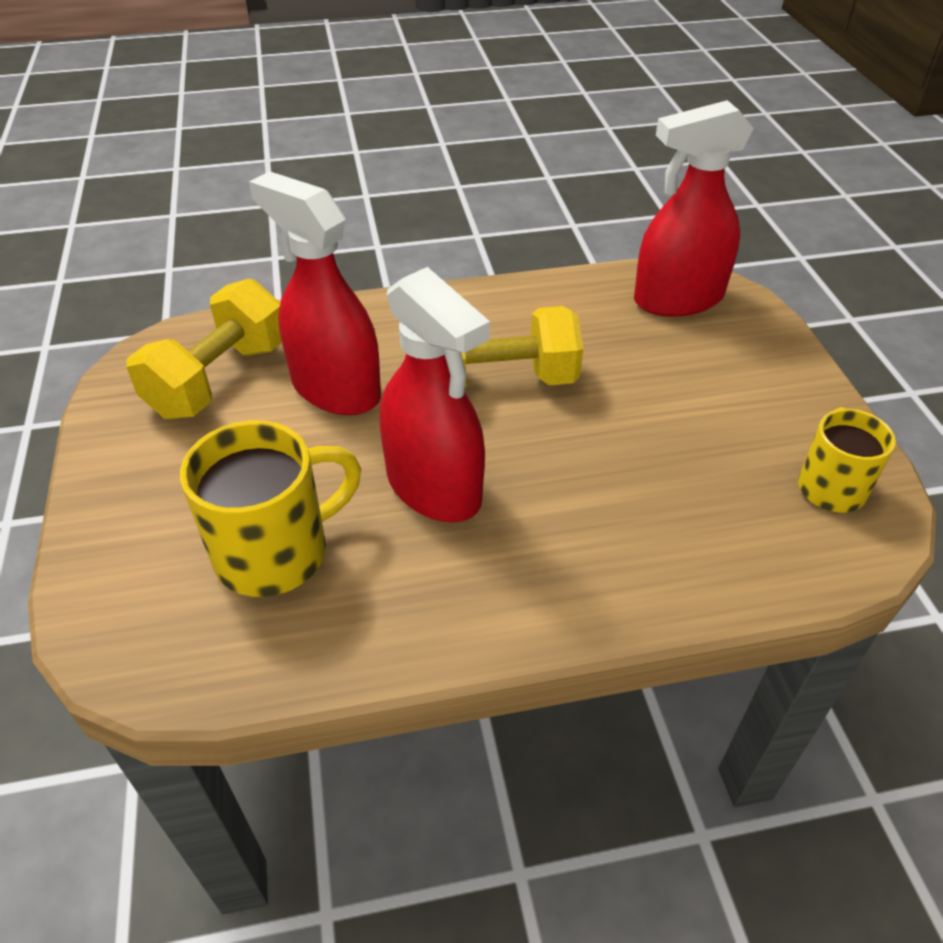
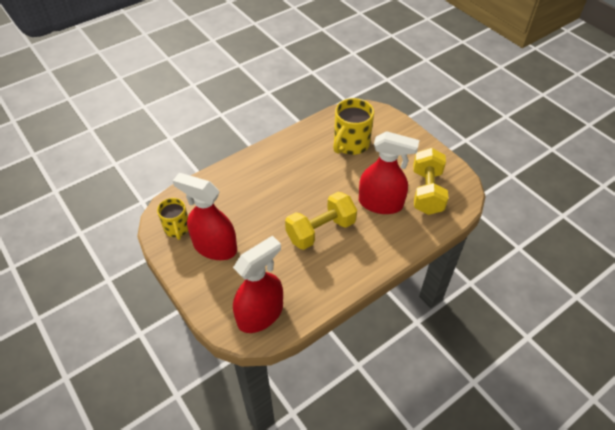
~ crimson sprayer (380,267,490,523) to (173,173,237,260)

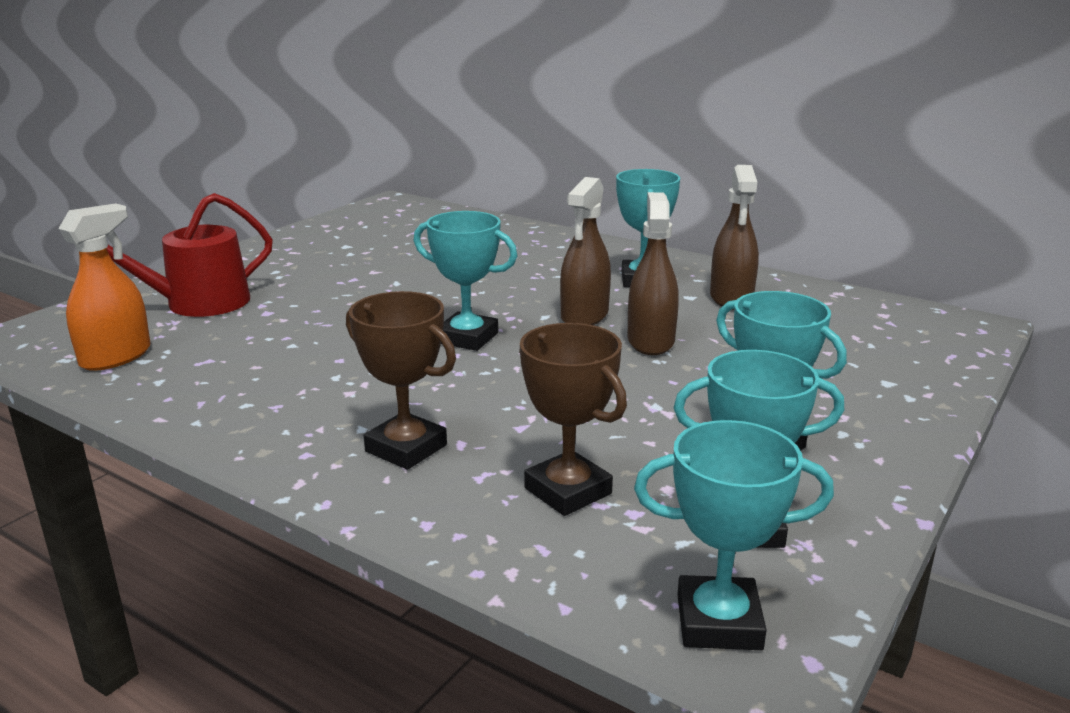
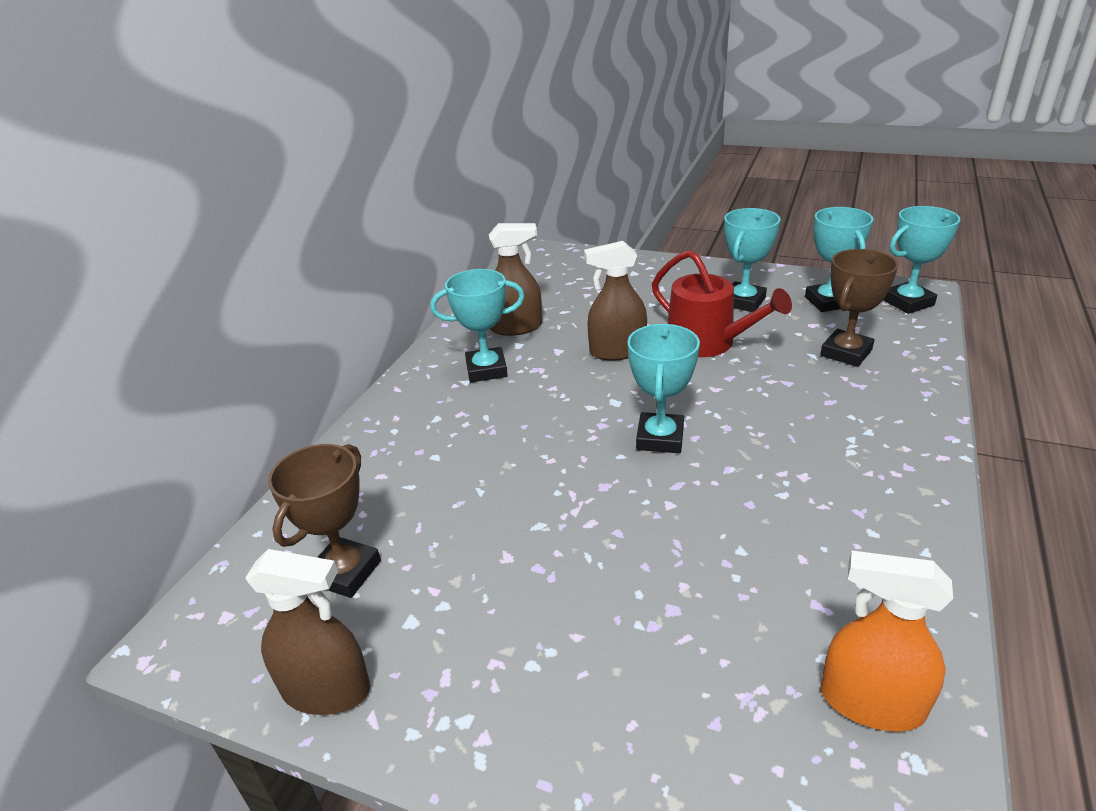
~ russet sprayer (560,177,611,325) to (245,549,370,715)
~ russet prize cup (346,291,456,470) to (268,444,381,598)
~ crimson watering pot (107,193,273,317) to (652,250,792,357)
~ turquoise prize cup (634,420,834,650) = (883,206,960,314) 75 degrees clockwise

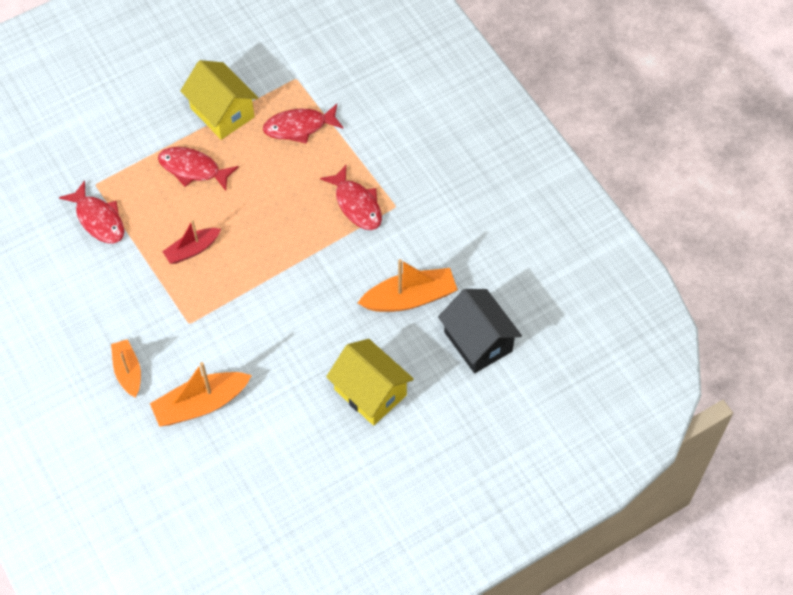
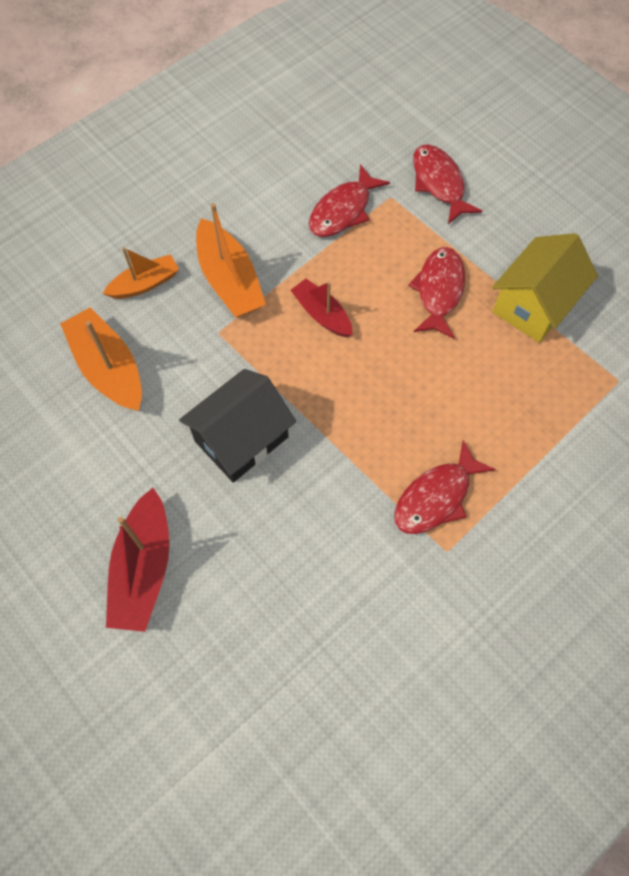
~ yellow cottage (326,339,414,426) to crimson sailboat (106,488,169,632)
~ black cottage (438,289,522,373) to (179,369,296,483)
~ orange-coloured sailboat (358,259,458,312) to (196,203,266,317)
~ crimson fish (263,104,344,144) to (413,144,482,224)

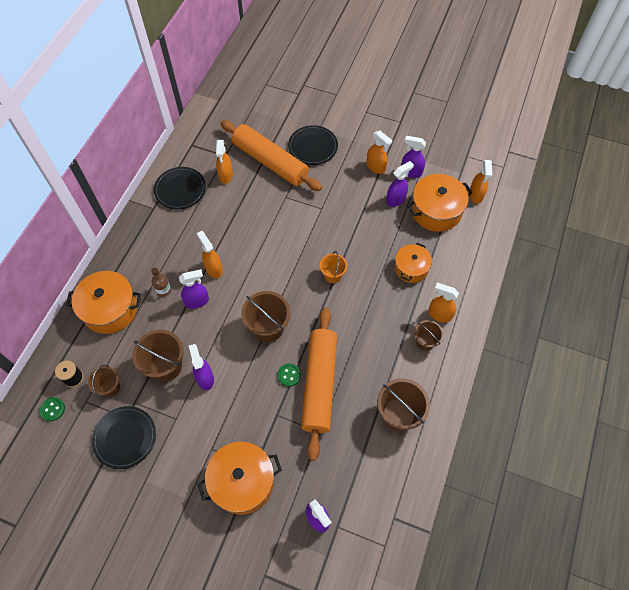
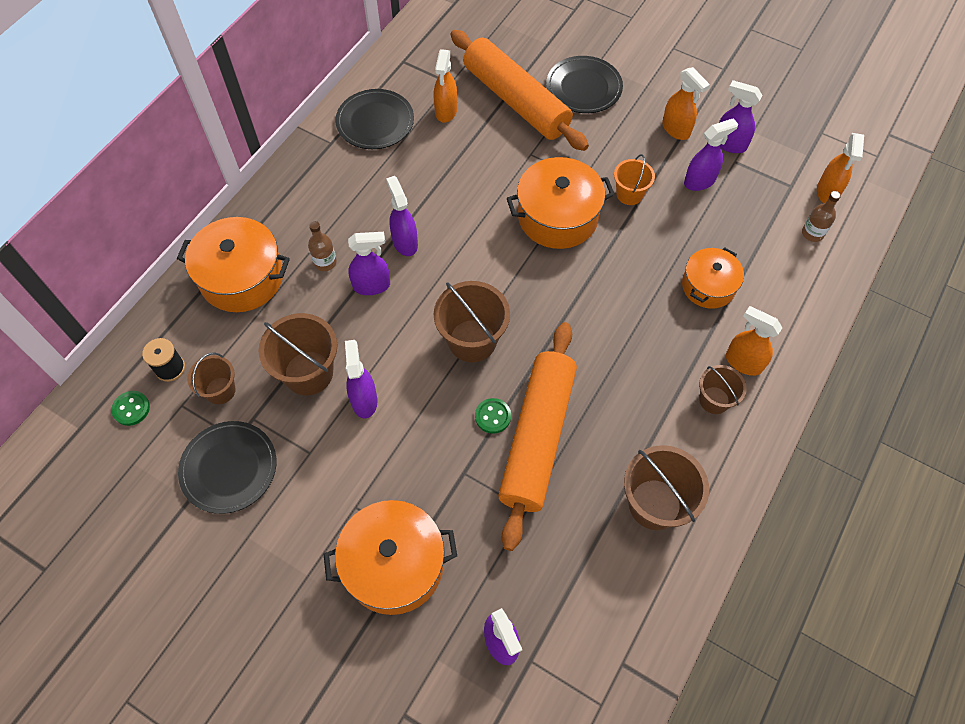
~ orange-coloured sprayer (197,231,223,278) to purple sprayer (386,176,418,256)
~ orange-coloured stockpot (407,174,473,232) to (507,157,615,249)
~ orange-coloured sand bucket (320,251,347,283) to (614,154,655,205)
+ russet bottle (802,191,841,242)

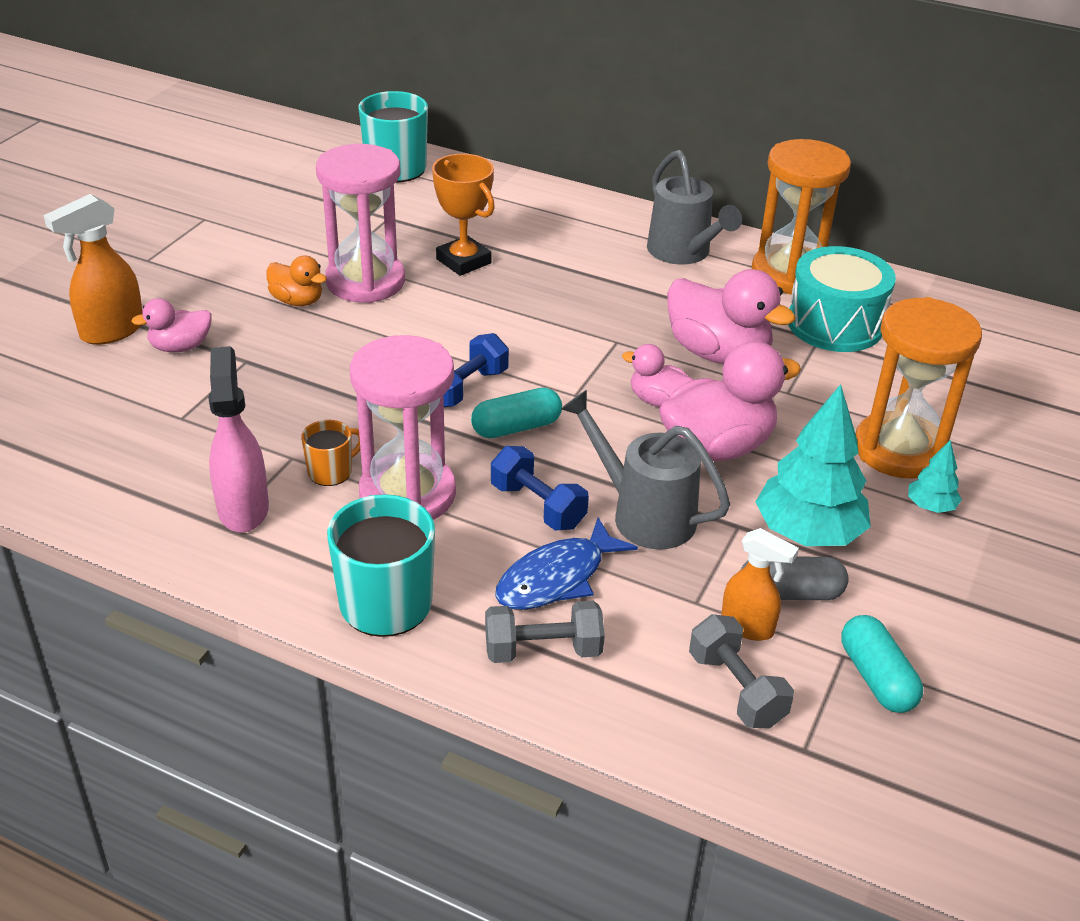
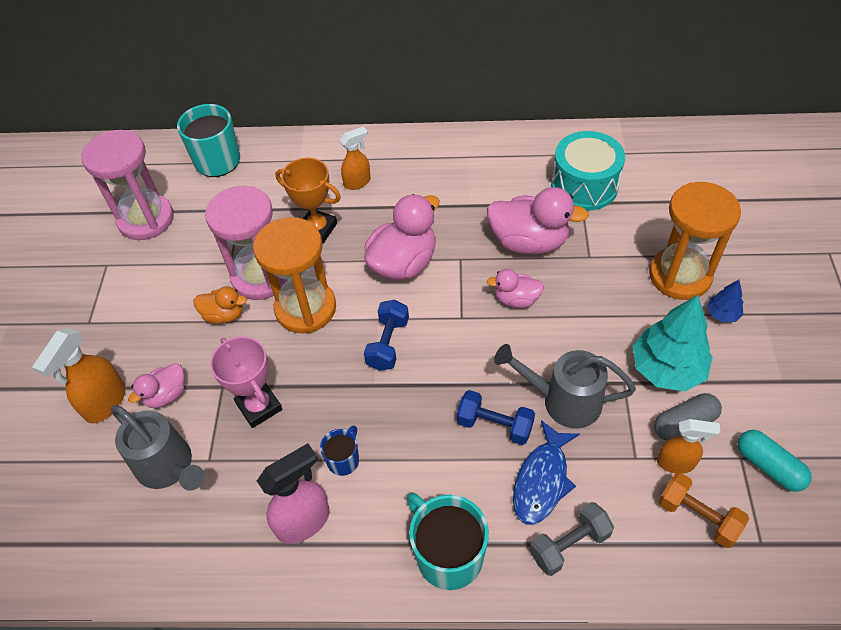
~ pink sand timer (350,335,456,520) to (81,130,174,240)
~ grey watering pot (647,150,742,265) to (110,405,204,491)
+ pink prize cup (210,336,282,428)
~ orange-coloured sand timer (752,139,851,294) to (253,217,336,333)
~ pink sprayer (208,346,269,533) = (257,443,330,544) 90 degrees clockwise
~ orange-coloured coffee mug (301,420,360,486) to royal blue coffee mug (320,425,359,476)
+ orange-coloured sprayer (339,126,371,190)
~ pink rubber duck (659,341,801,461) to (364,194,439,280)
~ grey dumbbell (689,614,794,729) to orange-coloured dumbbell (659,472,749,548)
~ turquoise toy tree (908,440,962,513) to royal blue toy tree (707,280,743,322)
- turquoise capsule (471,388,562,438)

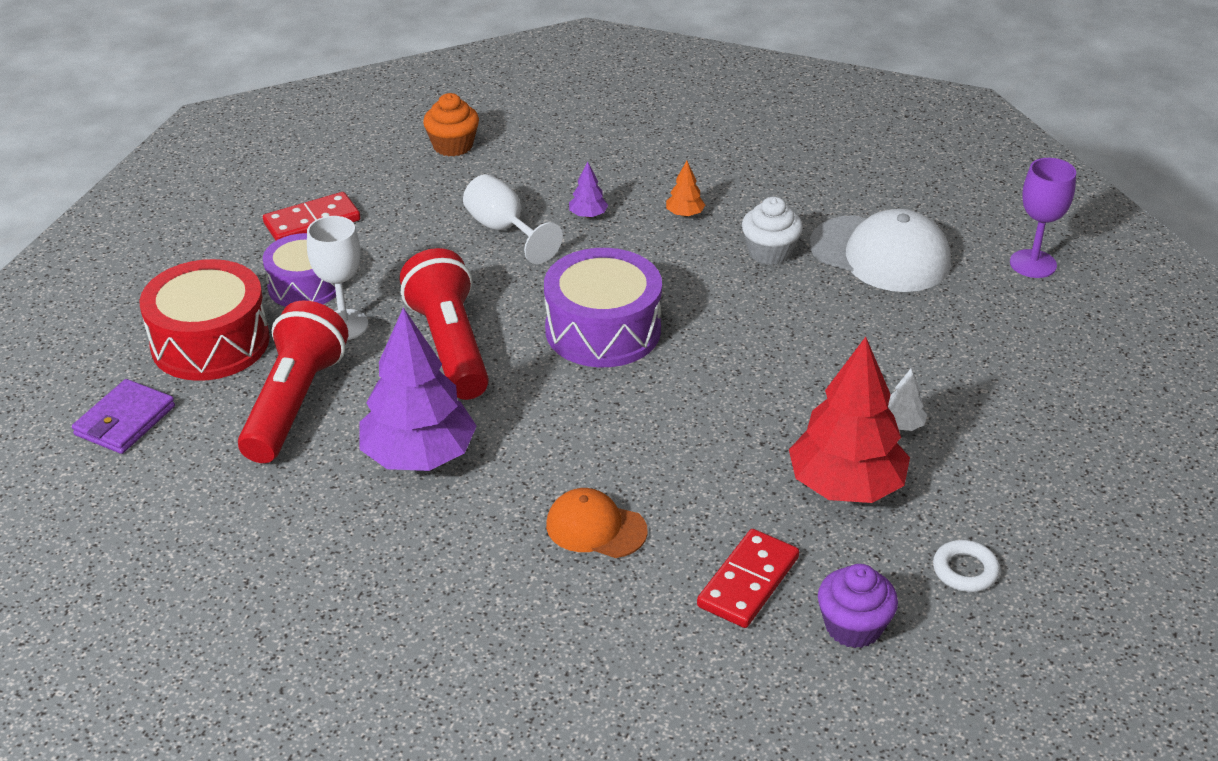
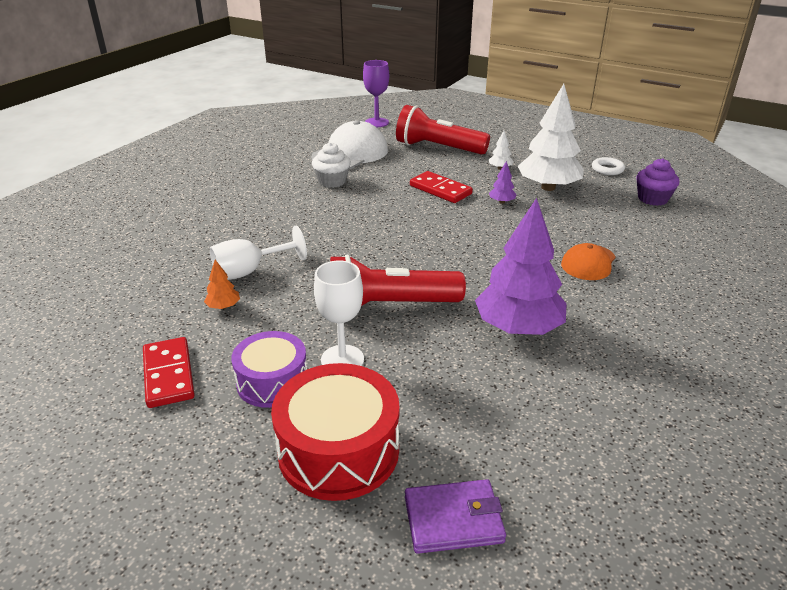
~ orange-coloured toy tree (666,161,705,217) to (204,260,240,309)
~ crimson pocket torch (238,300,348,463) to (396,105,490,155)
~ purple billfold (72,379,175,454) = (405,479,506,554) 45 degrees counterclockwise
~ crimson domino tile (697,529,799,628) to (410,171,473,203)
~ purple toy tree (569,161,608,218) to (489,161,517,204)
~ crimson toy tree (789,337,910,503) to white toy tree (518,84,584,191)
- orange-coloured fairy cake (423,93,479,156)
- purple snare drum (544,248,662,367)

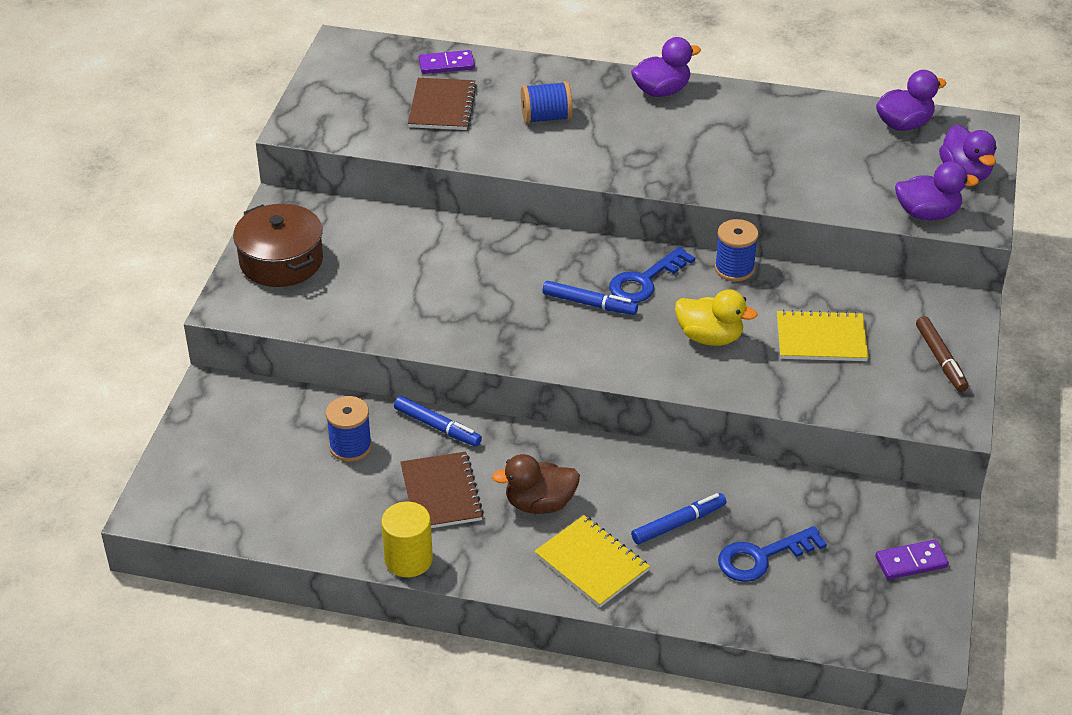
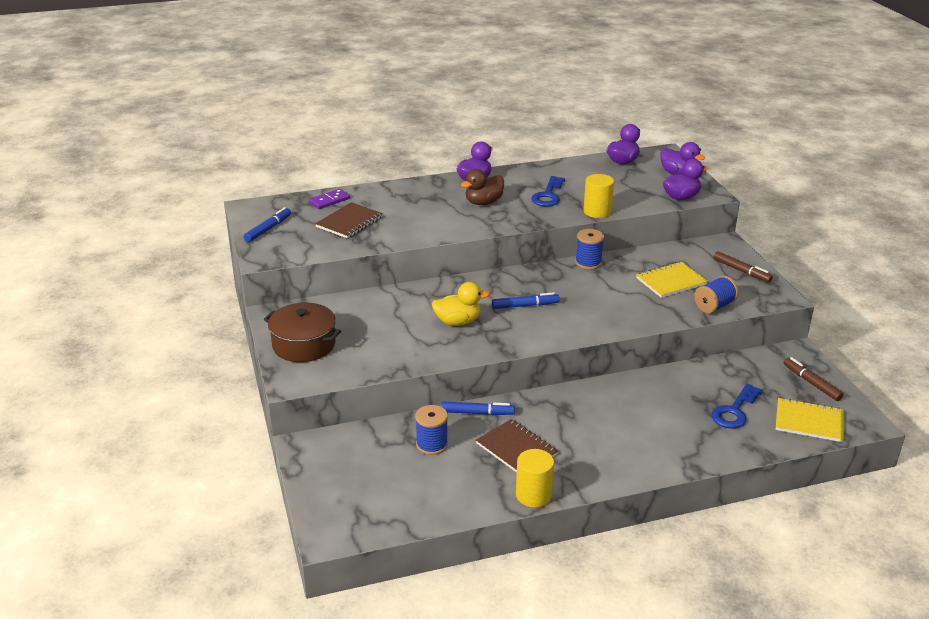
~ royal blue marker pen (631,493,726,545) to (244,207,291,242)
~ russet exercise book (408,78,477,130) = (315,202,383,238) 60 degrees clockwise
~ yellow rubber duck (675,289,758,346) to (431,282,490,326)
~ russet rubber duck (492,454,580,514) to (461,169,504,205)
~ royal blue latchkey (609,247,695,303) to (531,176,565,207)
+ yellow solid cylinder (583,174,614,218)
~ royal blue reel of thread (521,81,573,124) to (694,276,739,313)
~ yellow exercise book (534,515,650,607) to (775,398,844,442)
~ purple domino tile (875,540,949,580) to russet marker pen (784,357,843,401)

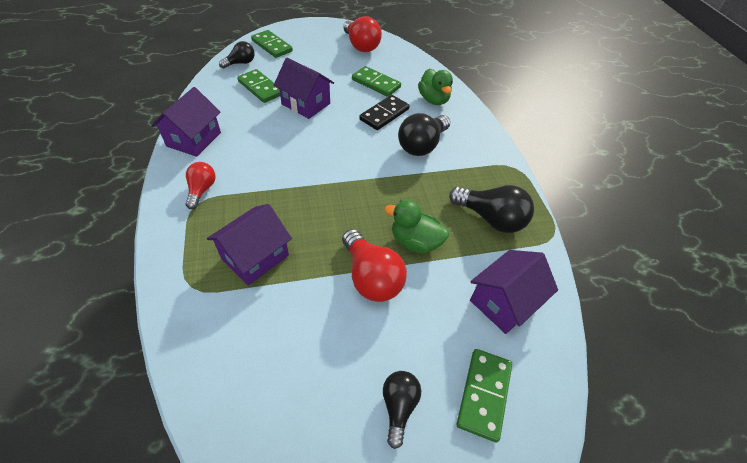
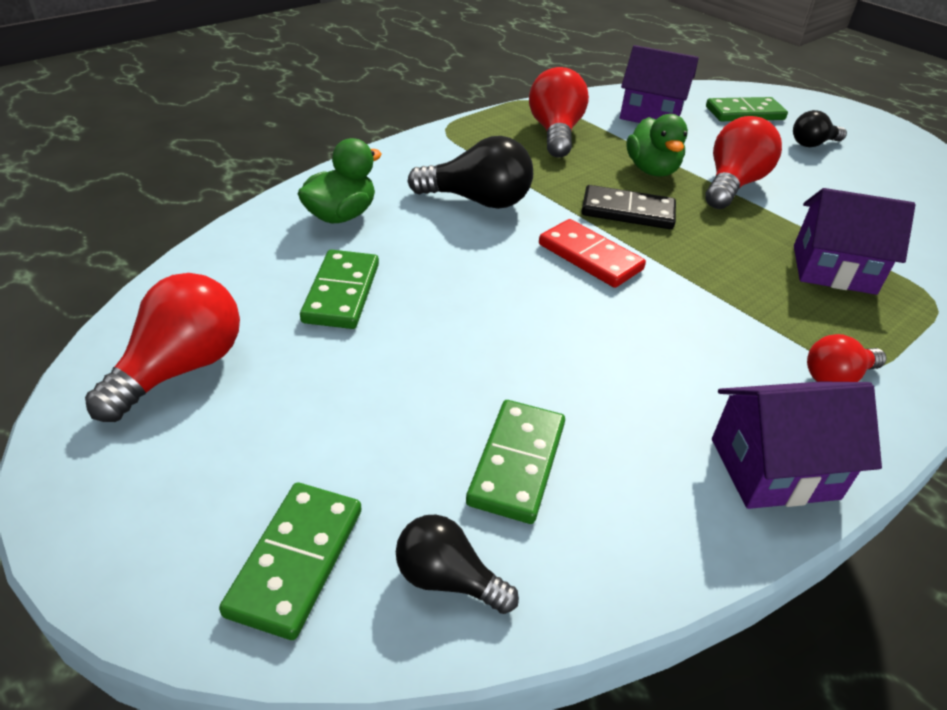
~ black light bulb (449,185,534,233) to crimson light bulb (529,67,589,158)
+ crimson domino tile (539,219,646,288)
~ black domino tile (359,95,410,130) to (581,185,676,229)
- purple cottage (274,58,334,119)

